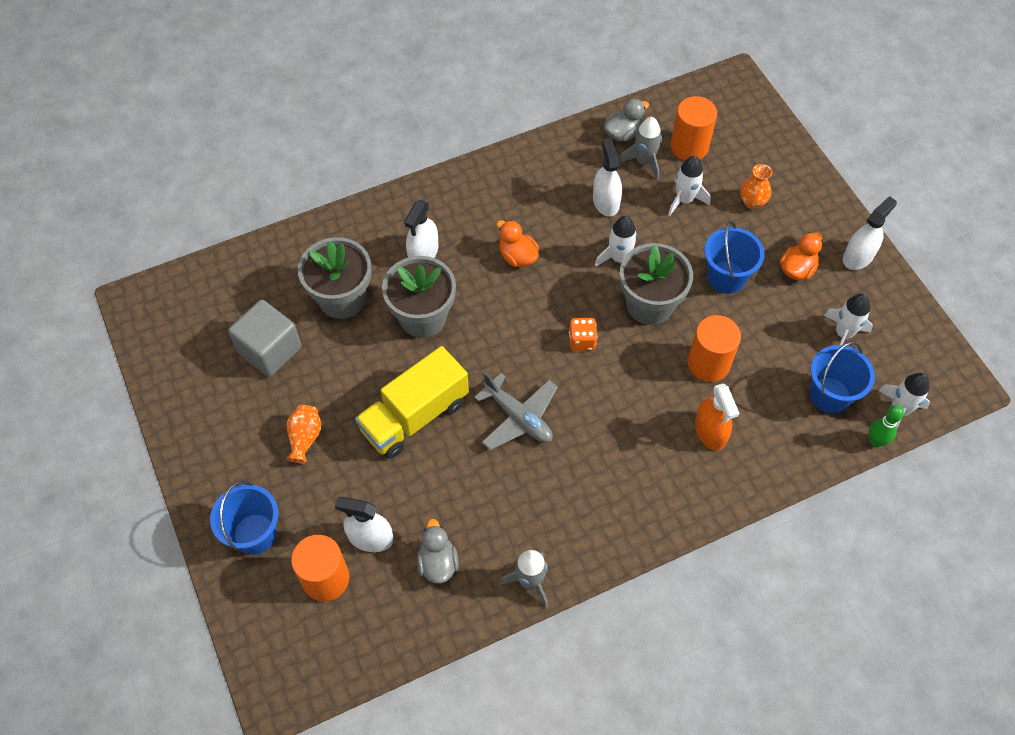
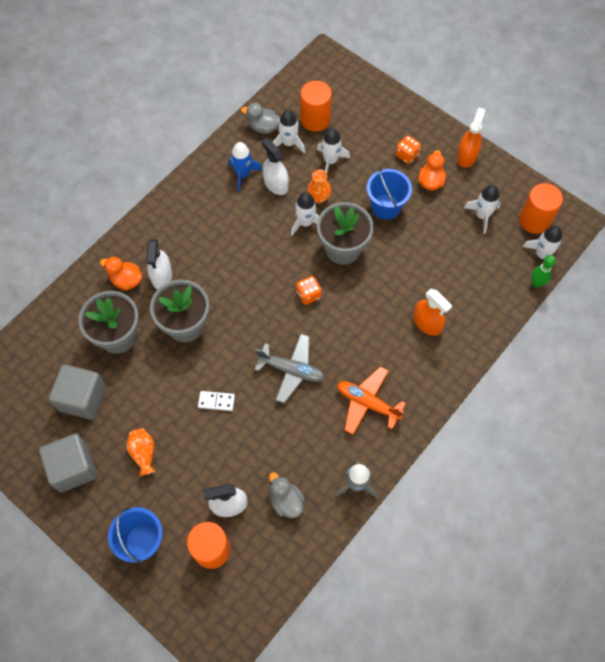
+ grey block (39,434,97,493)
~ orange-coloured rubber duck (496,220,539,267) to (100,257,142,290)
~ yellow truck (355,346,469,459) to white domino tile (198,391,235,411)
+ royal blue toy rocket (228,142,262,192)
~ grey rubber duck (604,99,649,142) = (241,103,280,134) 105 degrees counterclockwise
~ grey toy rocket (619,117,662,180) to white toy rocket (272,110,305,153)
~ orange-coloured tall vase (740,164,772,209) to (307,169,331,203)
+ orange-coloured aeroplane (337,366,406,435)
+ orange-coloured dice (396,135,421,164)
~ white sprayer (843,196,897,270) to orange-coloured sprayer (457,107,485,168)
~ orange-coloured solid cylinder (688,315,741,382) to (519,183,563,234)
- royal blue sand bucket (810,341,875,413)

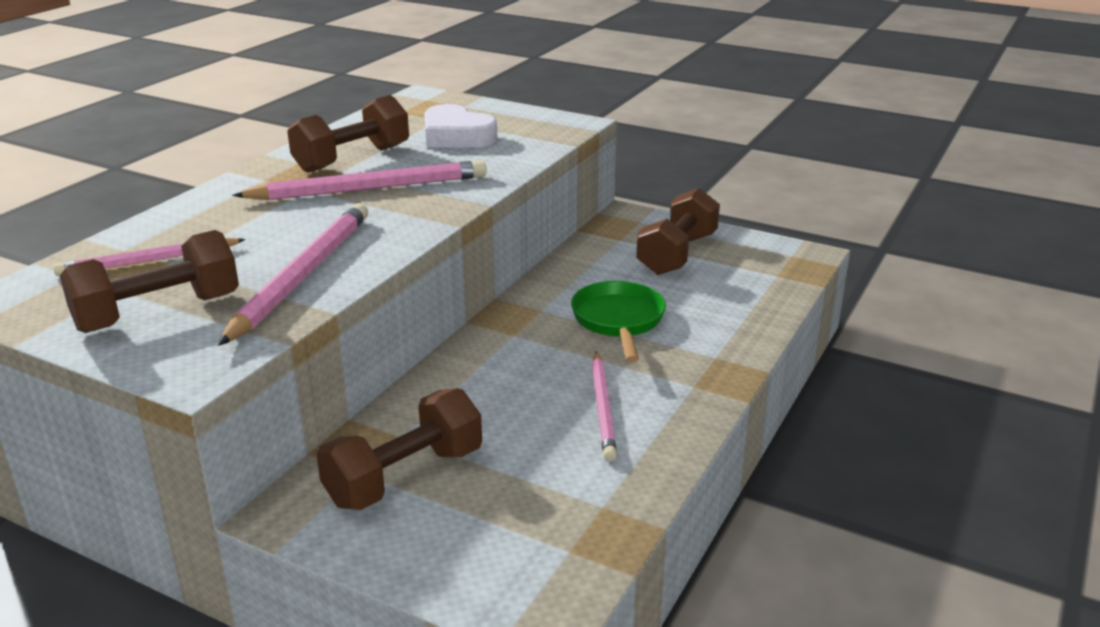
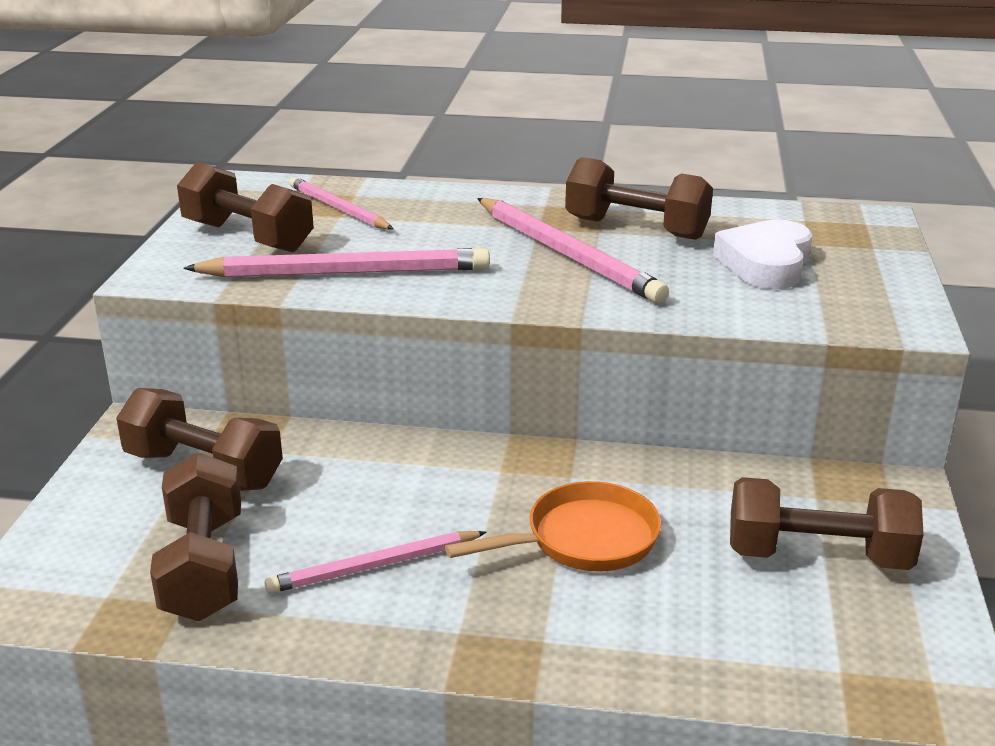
+ russet dumbbell (150,452,241,622)
~ emerald frying pan (571,281,666,362) to orange-coloured frying pan (445,481,661,571)

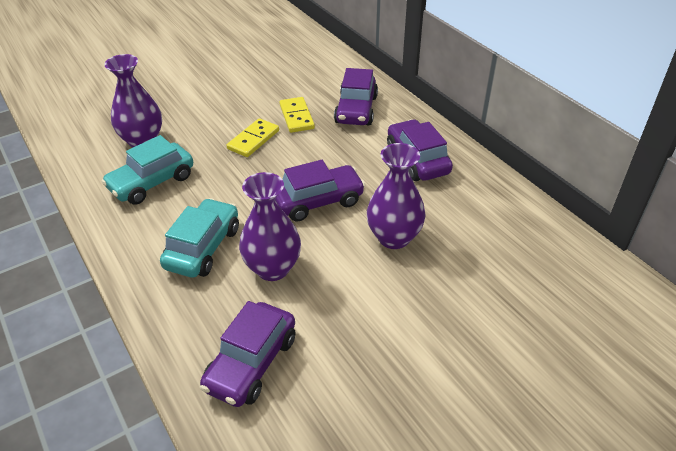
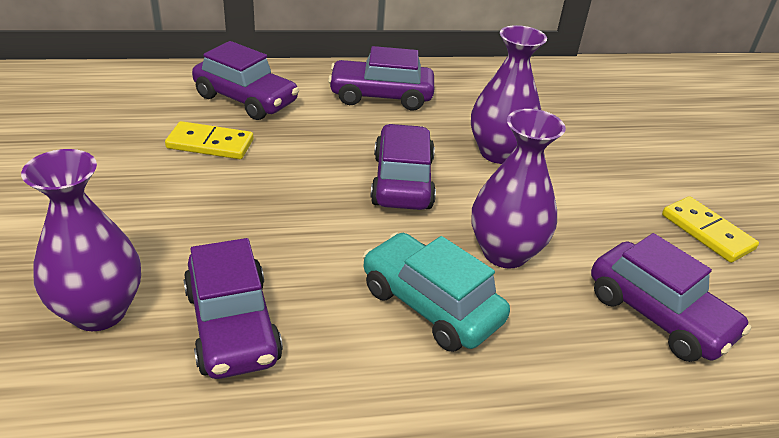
~ turquoise car (101,135,193,205) to purple car (183,238,283,379)
~ yellow domino tile (227,118,279,157) to (662,196,759,263)

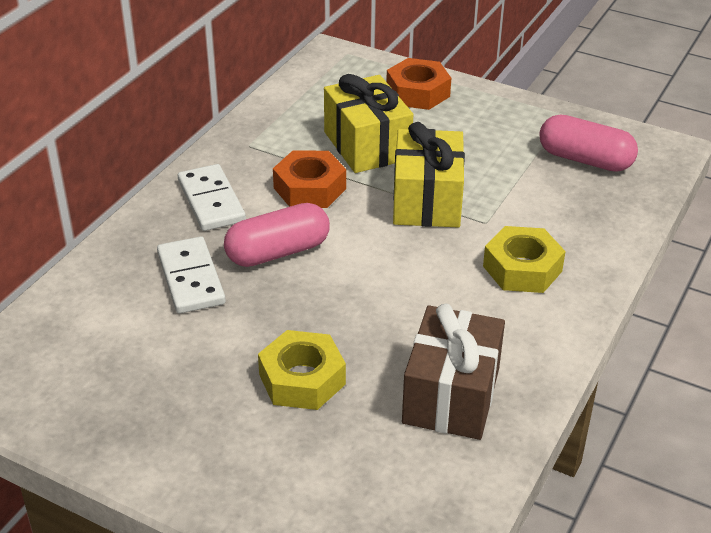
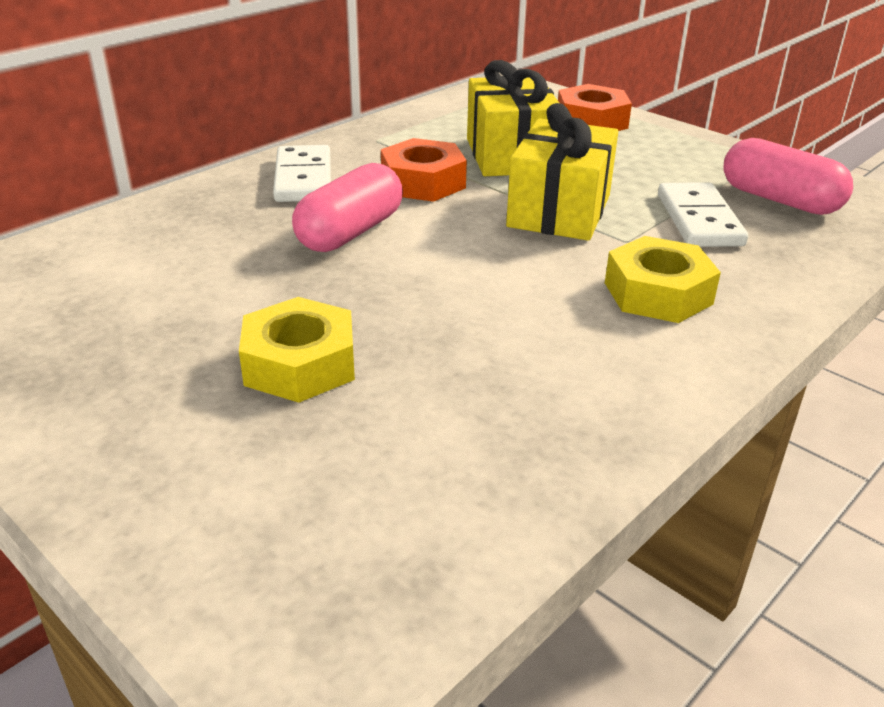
~ pink capsule (224,203,330,267) = (292,163,403,252) 45 degrees counterclockwise
~ white domino tile (157,236,226,314) to (658,182,748,247)
- russet wrapped gift (402,304,505,440)

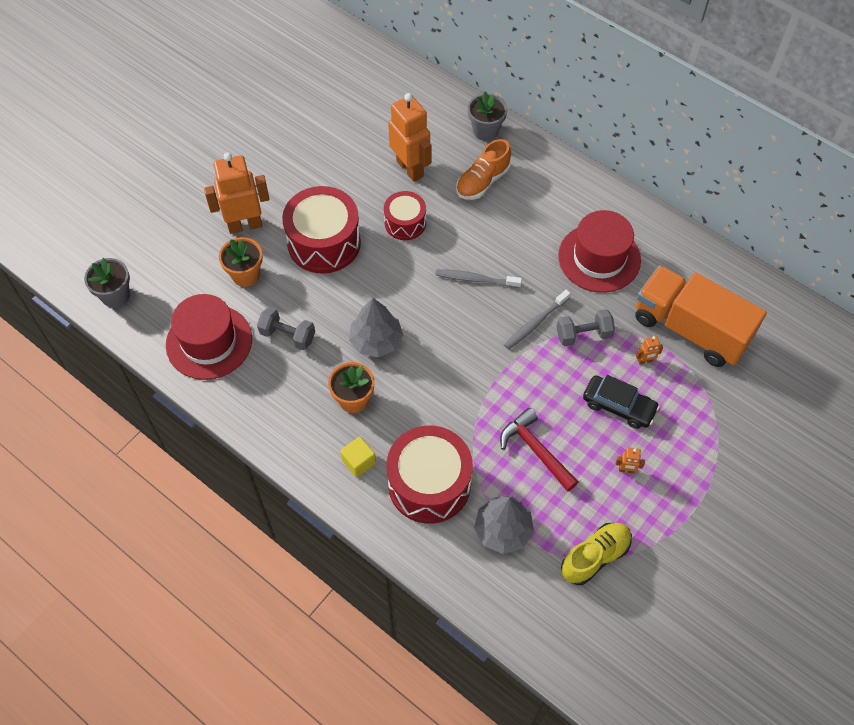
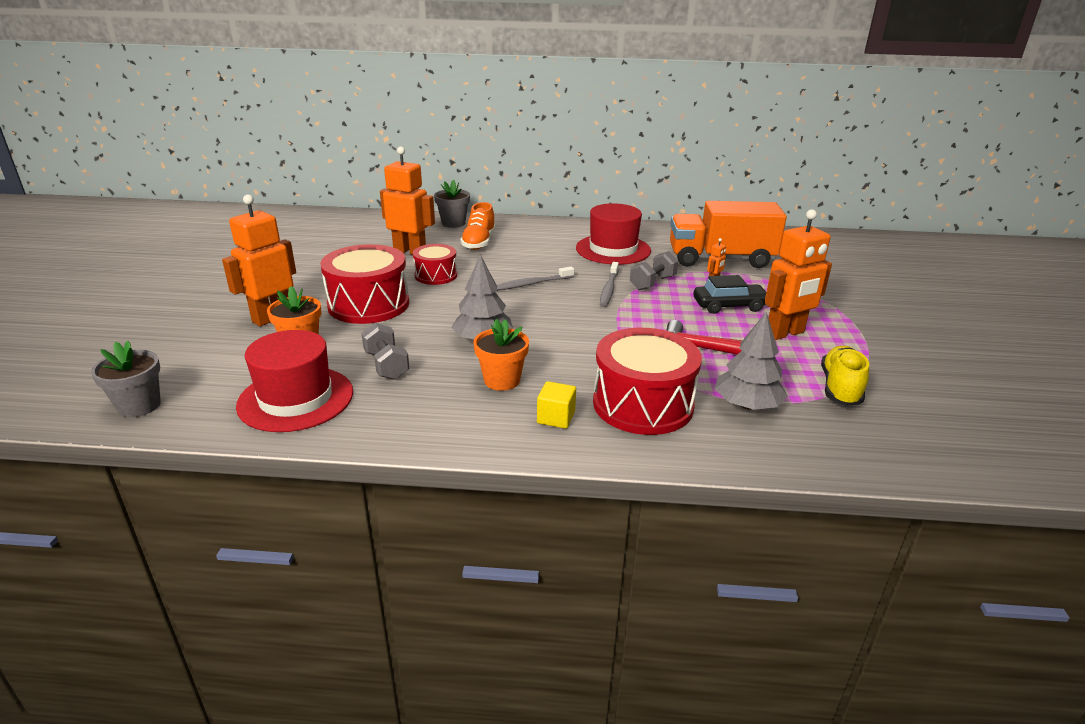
~ grey dumbbell (257,307,315,350) = (361,323,409,380) 75 degrees clockwise
~ orange-coloured toy robot (616,447,645,474) = (765,209,832,340) x2.48

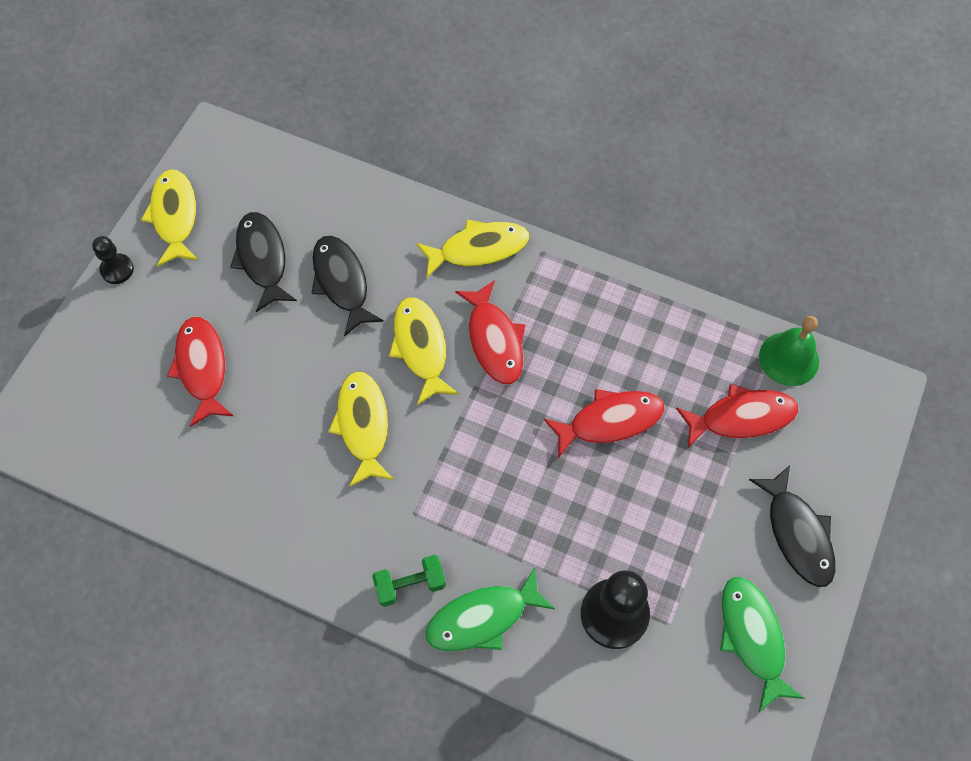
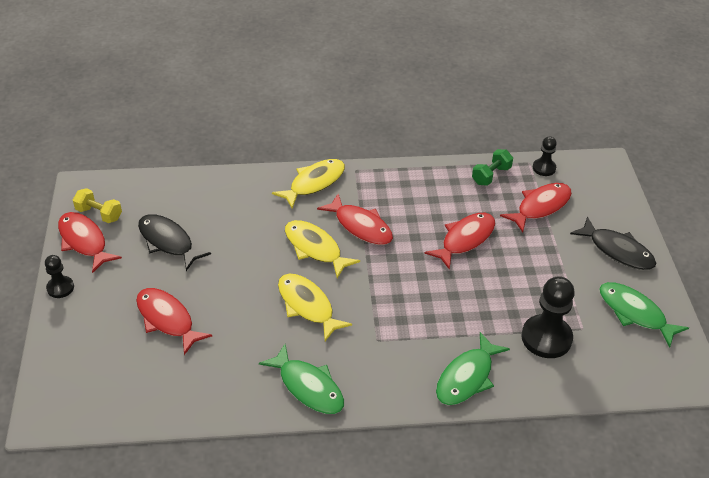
~ yellow fish (141,169,198,267) to crimson fish (58,212,122,273)
+ yellow dumbbell (73,188,122,223)
+ emerald fish (259,344,344,414)
~ emerald dumbbell (372,555,446,607) to (472,149,513,186)
~ emerald school bell (759,316,819,386) to black game pawn (533,136,557,176)
- black fish (312,236,384,337)

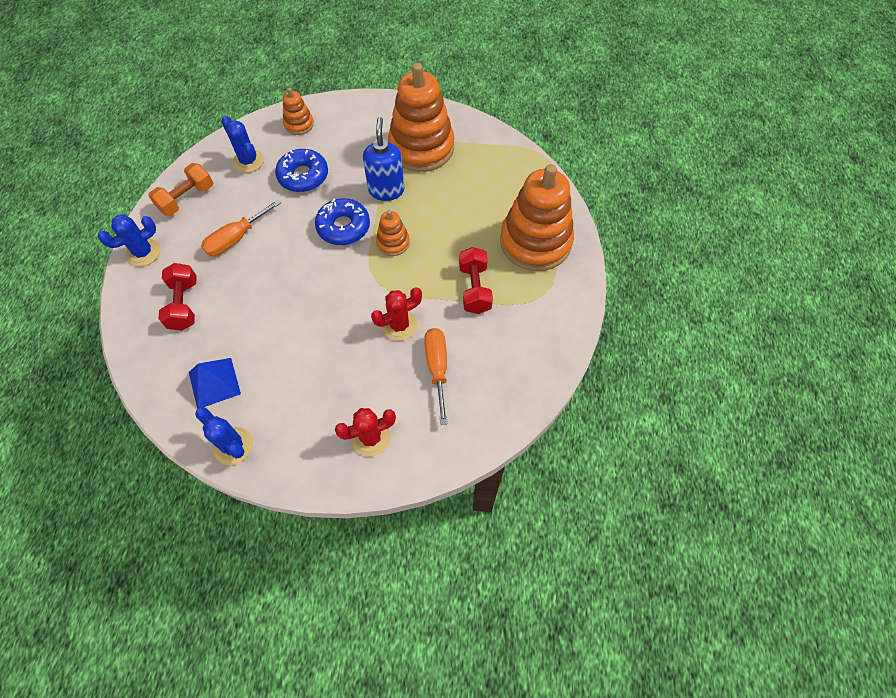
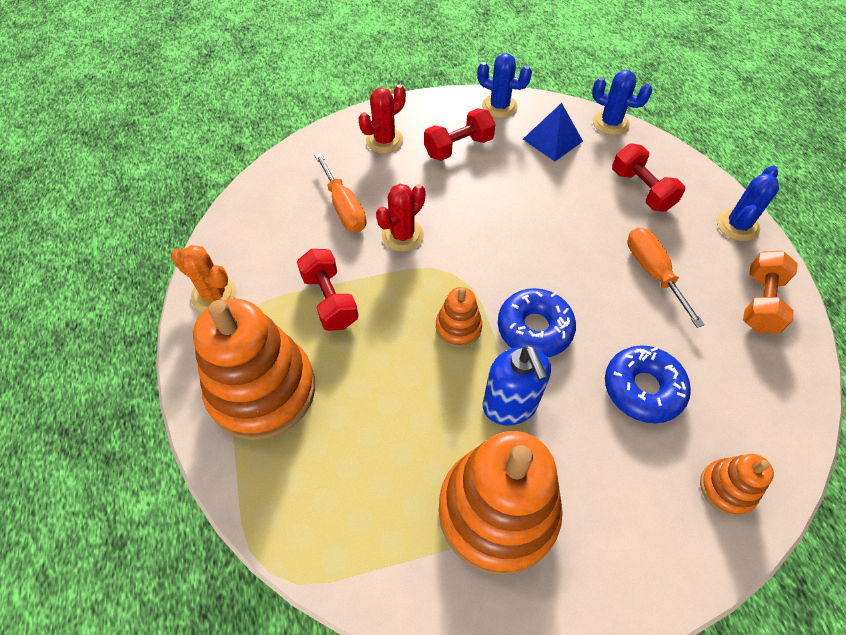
+ orange-coloured saguaro cactus (171,245,237,312)
+ crimson dumbbell (424,108,495,161)
~ royal blue saguaro cactus (221,116,264,173) to (592,70,652,135)
~ orange-coloured flat screwdriver (201,199,281,256) = (627,227,705,328) 45 degrees counterclockwise

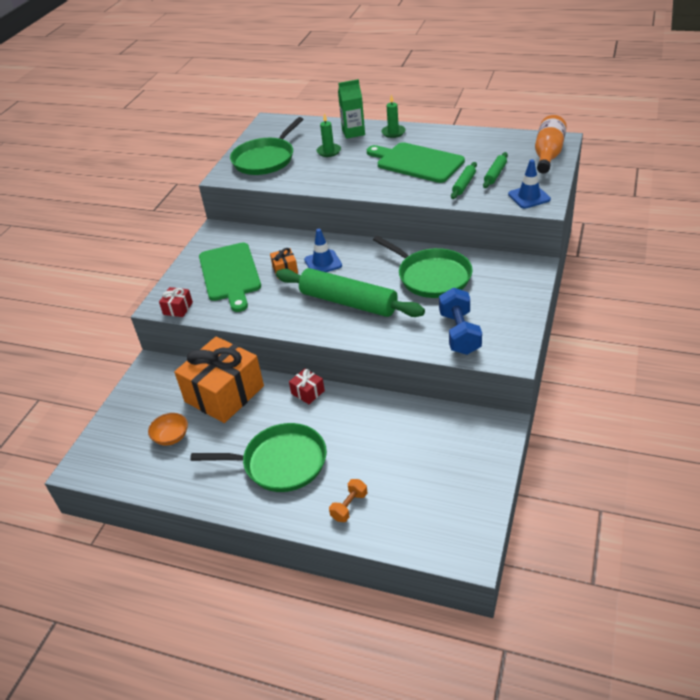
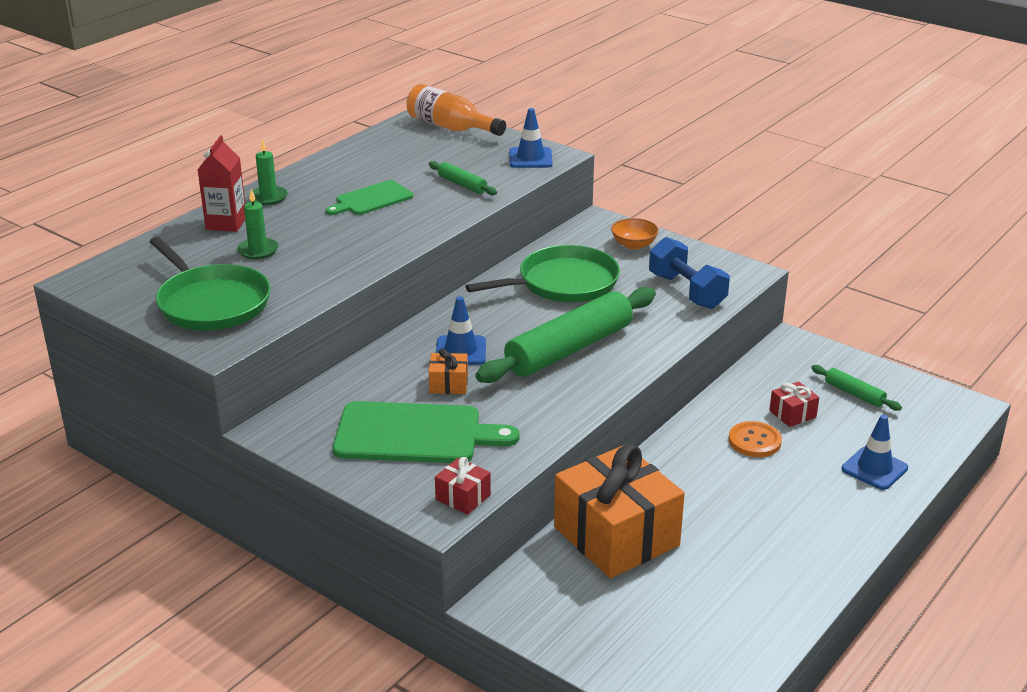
~ emerald carton (338,79,365,139) to crimson carton (198,135,245,232)
~ emerald chopping board (367,142,465,183) = (326,180,413,215) x0.59
~ orange-coloured deep dish (148,413,188,446) to (611,218,659,249)
~ royal blue dumbbell (439,288,482,355) = (649,237,730,309) 45 degrees clockwise
+ orange-coloured button (729,421,782,457)
~ crimson wrapped gift (289,368,325,404) to (769,381,819,427)
~ emerald dough roller (483,152,508,188) to (811,365,902,411)
~ orange-coloured dumbbell (329,479,367,522) to royal blue safety cone (842,415,908,490)
- emerald frying pan (190,423,327,492)

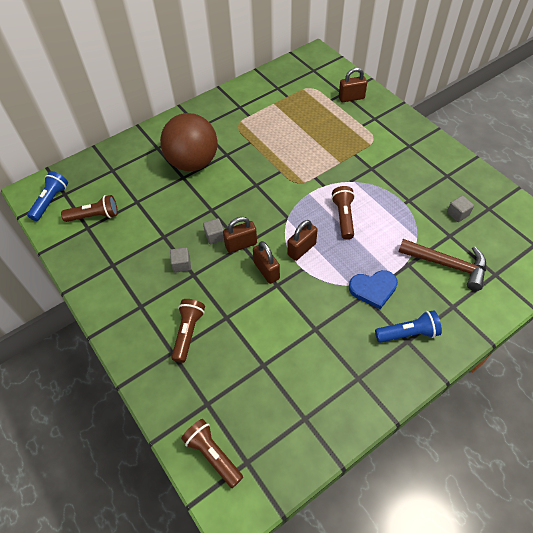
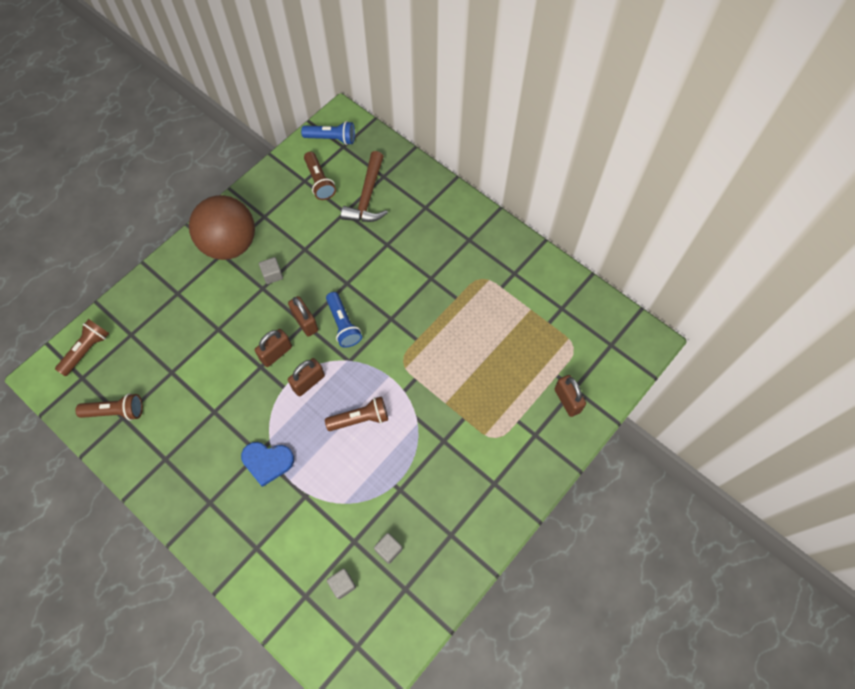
~ russet pocket torch (171,299,205,363) to (75,393,143,421)
~ russet sphere (160,113,218,171) to (189,195,255,260)
~ royal blue heart shape (349,270,398,309) = (241,442,294,487) 60 degrees counterclockwise
~ russet padlock (287,220,318,261) = (288,358,325,396) 75 degrees counterclockwise
~ royal blue pocket torch (375,310,442,343) to (326,292,362,348)
~ grey block (203,218,224,244) to (327,568,356,599)
~ russet hammer (398,239,486,291) to (341,151,388,222)

